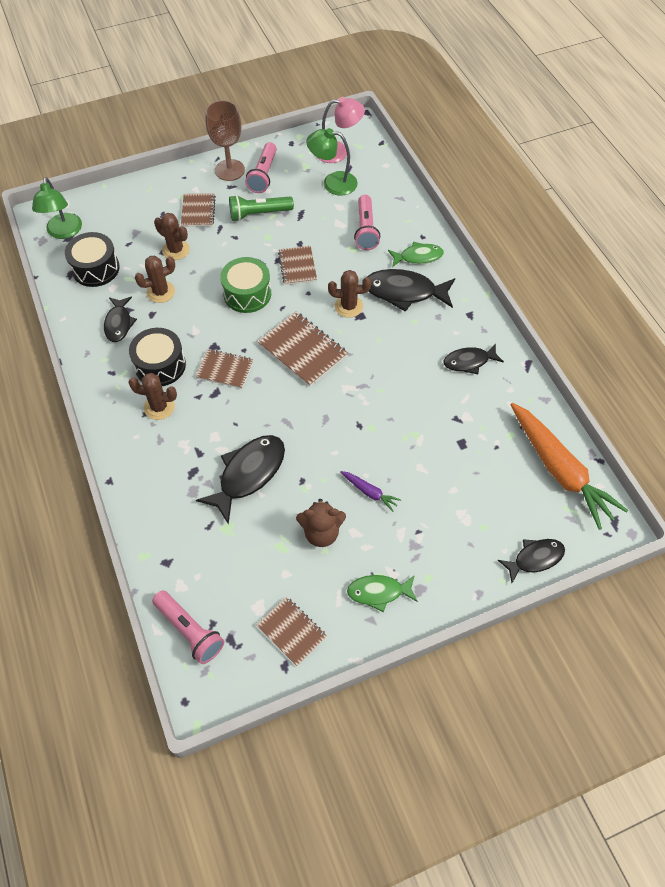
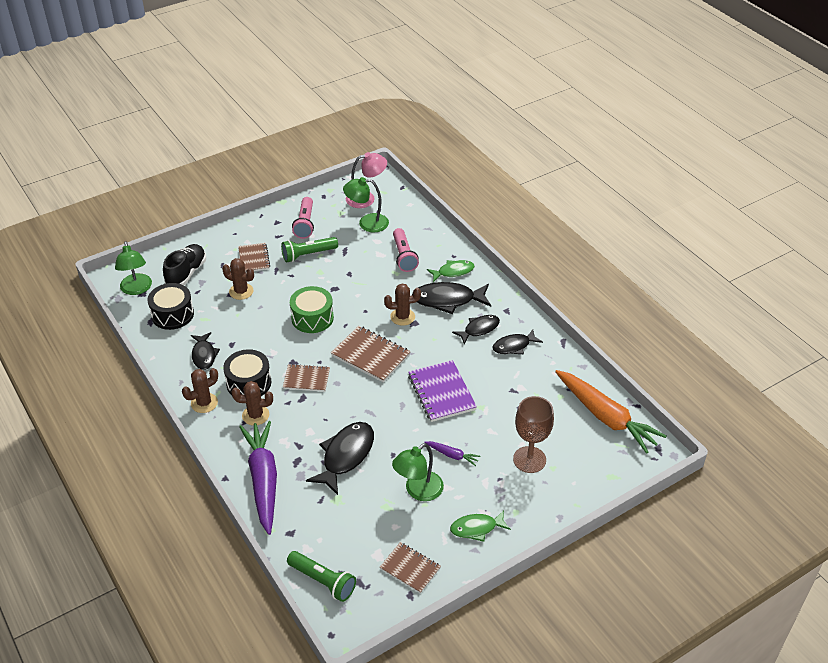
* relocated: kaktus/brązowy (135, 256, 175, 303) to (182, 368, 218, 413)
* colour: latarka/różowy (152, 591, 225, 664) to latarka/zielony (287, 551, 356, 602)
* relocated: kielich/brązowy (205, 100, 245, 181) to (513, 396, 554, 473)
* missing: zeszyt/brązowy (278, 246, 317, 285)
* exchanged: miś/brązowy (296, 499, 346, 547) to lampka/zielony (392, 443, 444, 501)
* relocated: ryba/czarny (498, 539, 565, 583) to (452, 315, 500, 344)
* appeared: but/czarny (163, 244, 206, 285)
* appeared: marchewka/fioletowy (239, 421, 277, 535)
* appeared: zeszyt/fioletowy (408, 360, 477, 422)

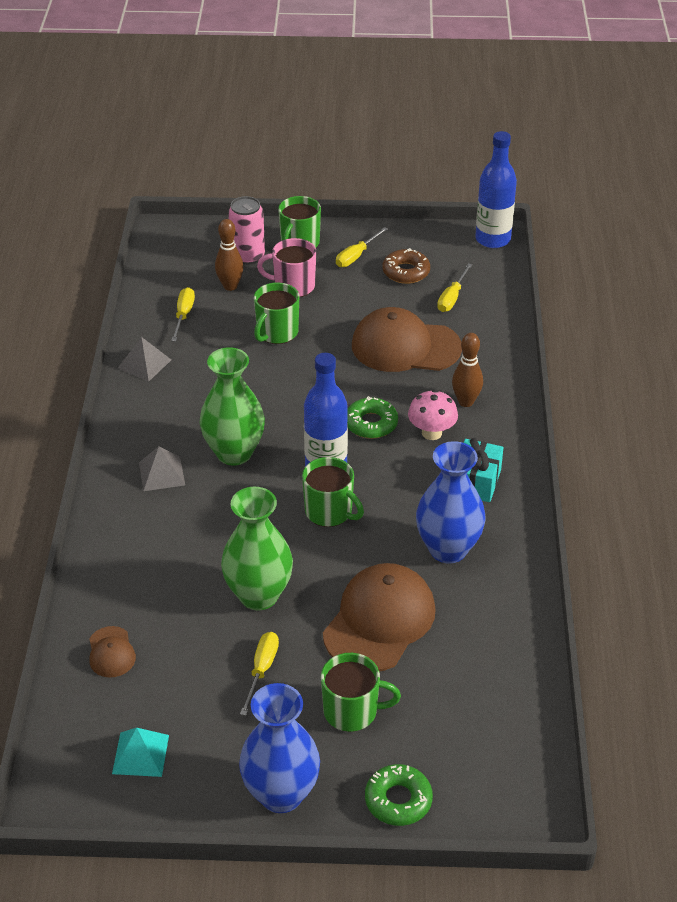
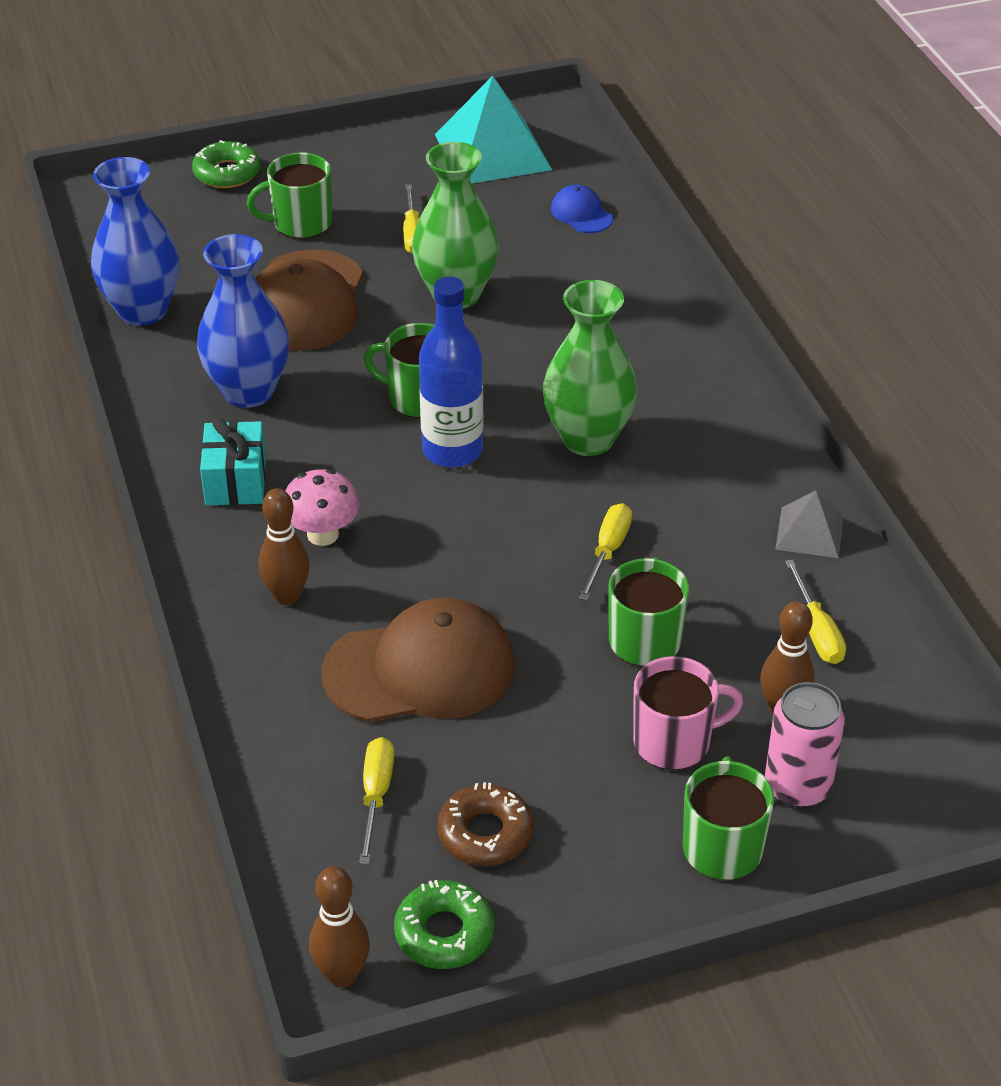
* colour: czapka/brązowy (89, 626, 136, 678) to czapka/niebieski (551, 185, 613, 233)
* size: piramida/turkusowy (112, 728, 169, 777) = (435, 76, 552, 184) x1.89
* missing: piramida/szary (139, 446, 185, 491)
* relocated: wazon/niebieski (239, 683, 320, 813) to (91, 157, 180, 326)
* relocated: śrubokręt/żółty (336, 227, 388, 267) to (579, 503, 632, 601)
* relocated: donut/zielony (347, 396, 398, 439) to (394, 880, 494, 969)
* exchanged: butelka/niebieski (475, 131, 517, 248) to kręgiel/brązowy (309, 866, 370, 987)

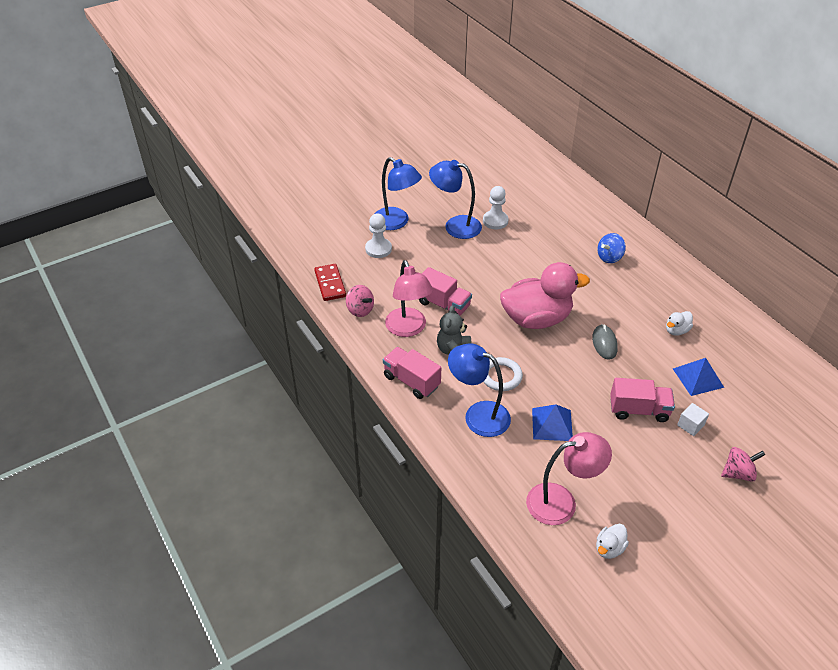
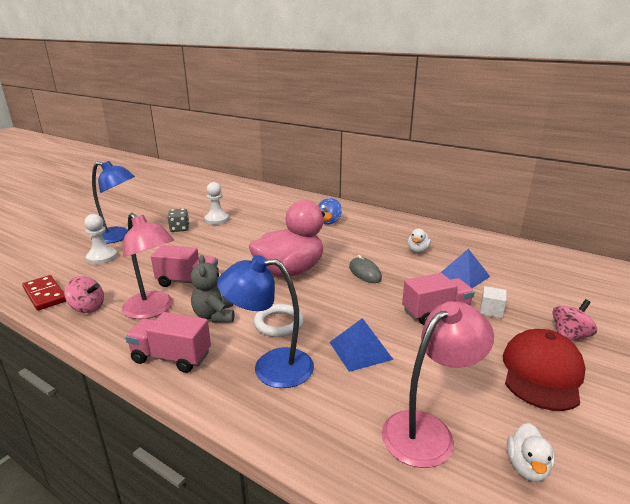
* exchanged: lampka/niebieski (429, 160, 482, 239) to kostka do gry/szary (168, 209, 189, 232)
* appeared: czapka/czerwony (503, 329, 586, 411)

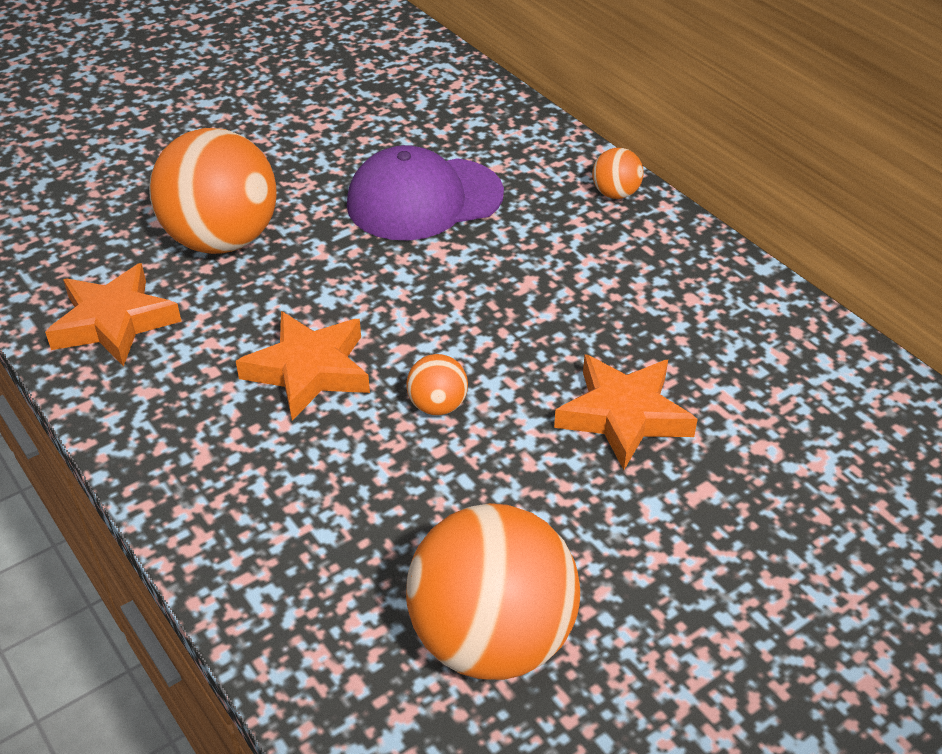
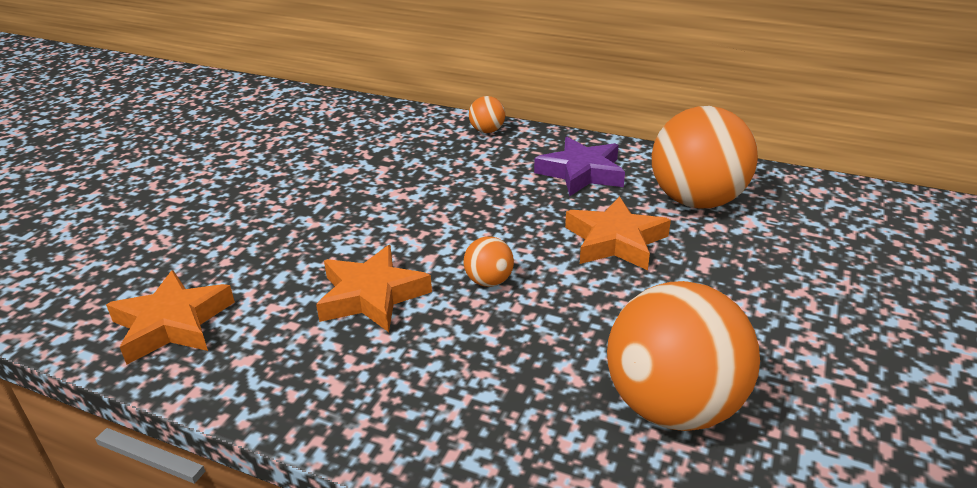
* relocated: piłka/pomarańczowy (149, 128, 277, 254) to (652, 106, 758, 209)
* missing: czapka/fioletowy (347, 145, 504, 241)
* appeared: gwiazda/fioletowy (534, 137, 625, 196)

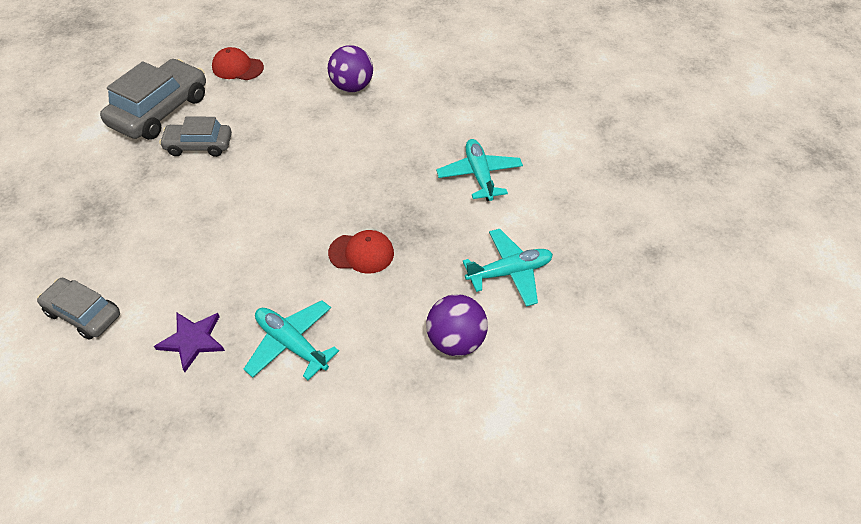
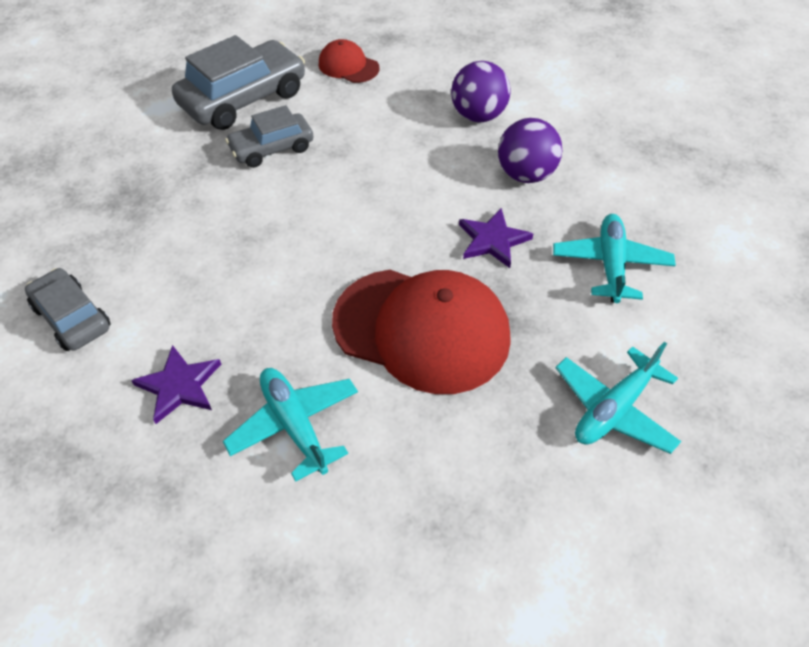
* spun: samochód/szary (159, 116, 232, 157) = (225, 105, 313, 168) 45 degrees counterclockwise
* size: czapka/czerwony (328, 230, 394, 274) = (332, 270, 511, 394) x2.06
* relocated: piłka/fioletowy (426, 294, 488, 356) to (498, 118, 562, 183)
* spun: samolot/turkusowy (463, 229, 553, 307) = (556, 342, 681, 454) 135 degrees clockwise
* appeared: gwiazda/fioletowy (459, 208, 533, 268)

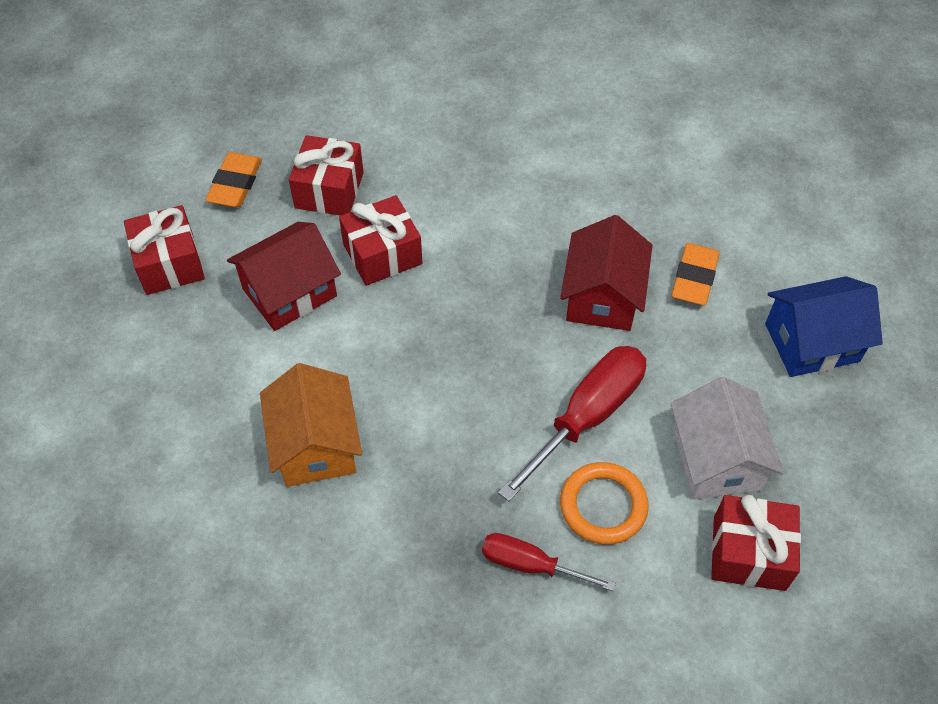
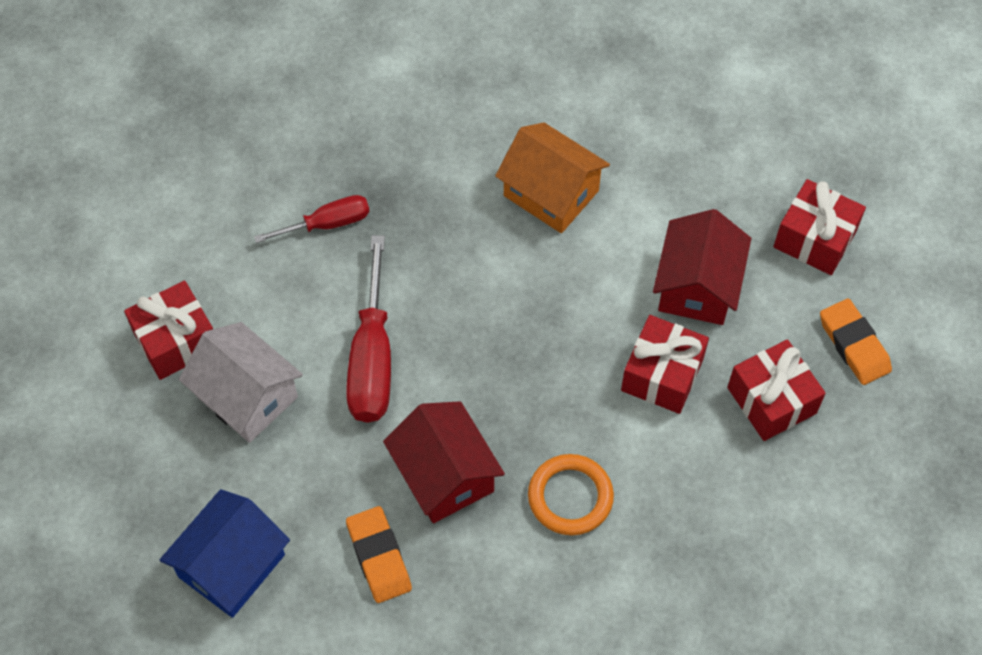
* relocated: pierścień/pomarańczowy (560, 462, 649, 545) to (528, 454, 614, 535)

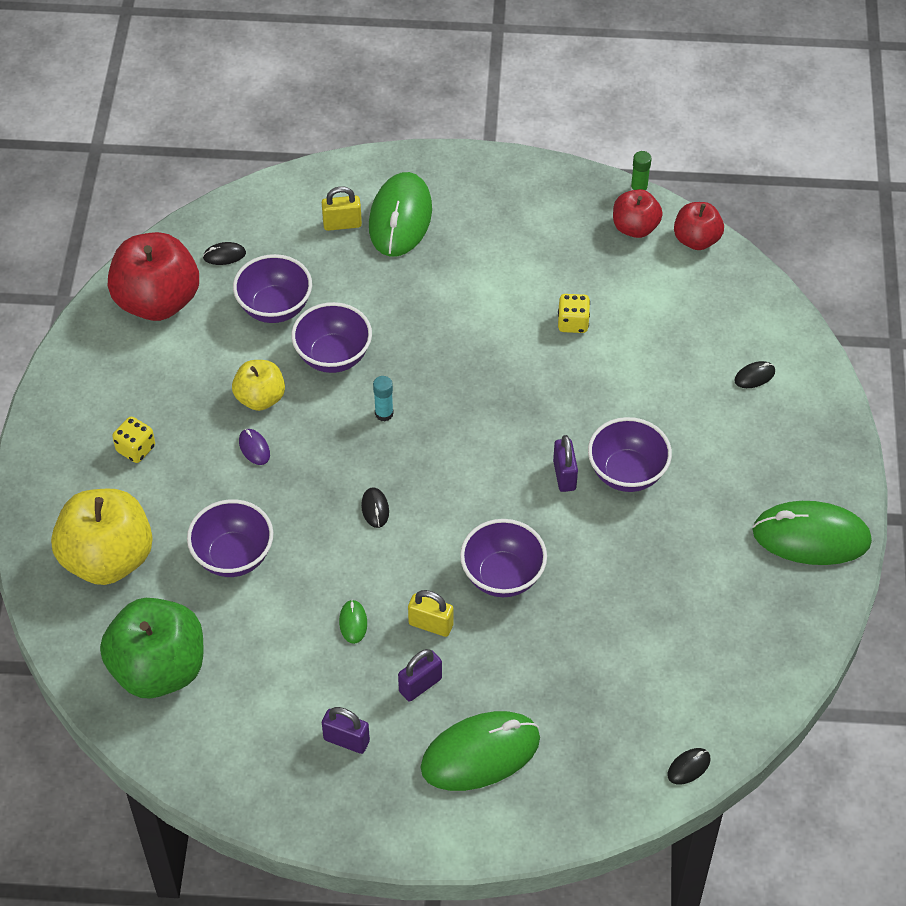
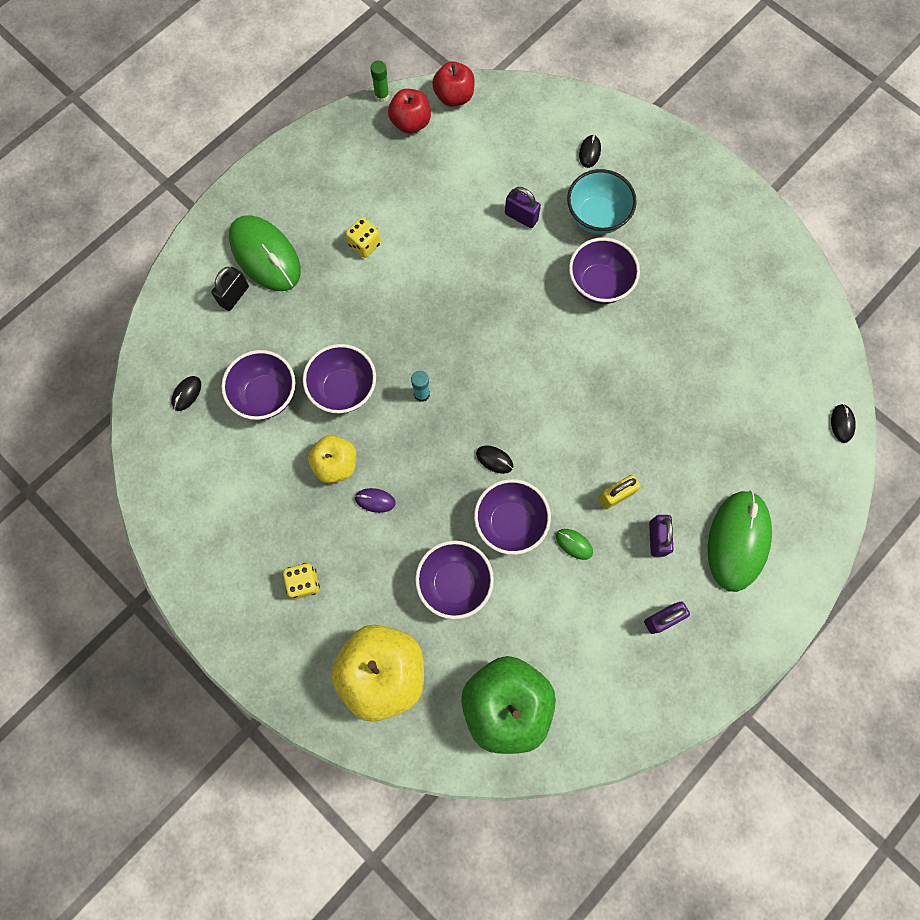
* missing: jabłko/czerwony (108, 232, 199, 321)
* colour: kłódka/żółty (322, 186, 362, 231) to kłódka/czarny (211, 267, 249, 311)
* relocated: miska/fioletowy (460, 519, 547, 597) to (474, 479, 551, 555)
* relocated: kłódka/fioletowy (553, 435, 578, 492) to (505, 187, 541, 228)
* relocated: kostka do gry/żółty (558, 294, 590, 333) to (346, 218, 381, 258)
* missing: myszka/zielony (752, 501, 872, 565)
* appeared: miska/turkusowy (567, 169, 637, 234)

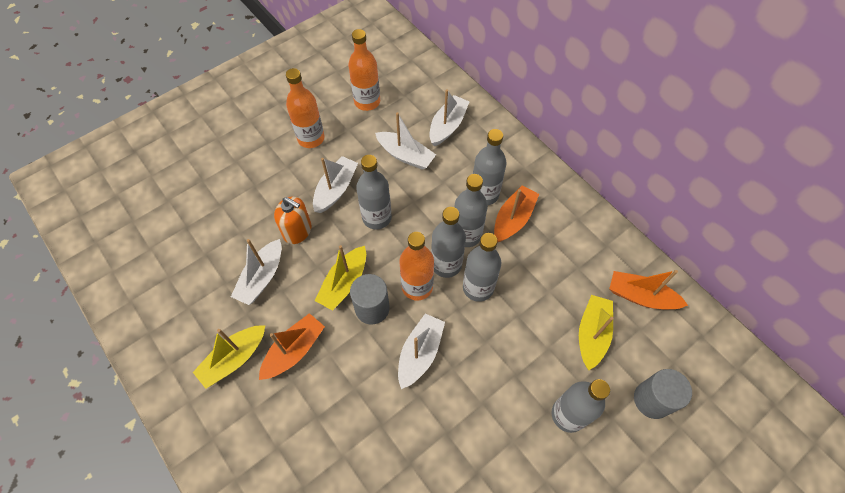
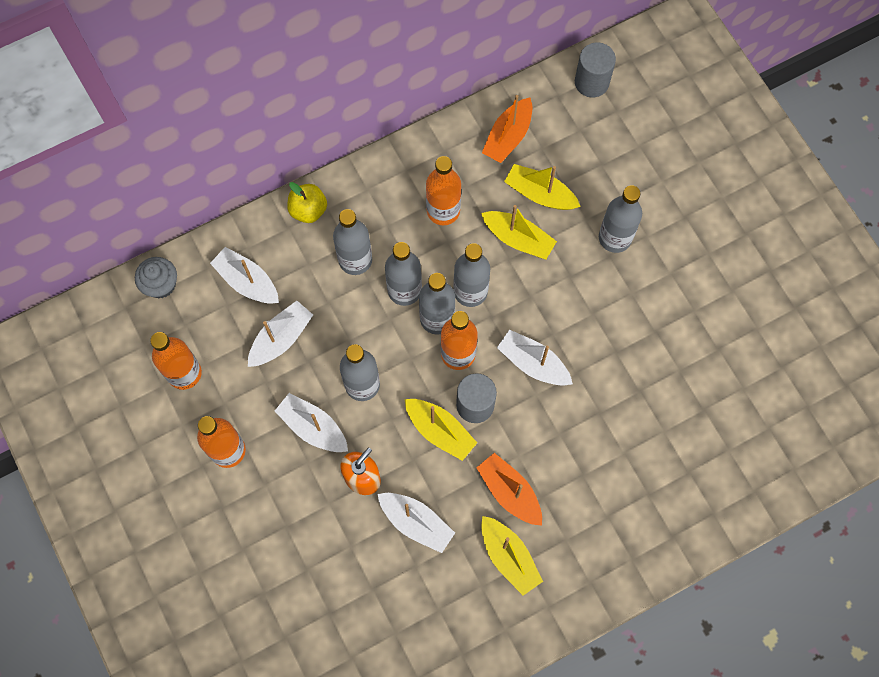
* missing: łódka/pomarańczowy (494, 185, 539, 242)
* relocated: walec/szary (634, 369, 692, 419) to (575, 42, 616, 97)
* appeared: muffinka/szary (135, 257, 177, 298)
* appeared: jabłko/żółty (287, 182, 327, 223)
* appeared: butelka/pomarańczowy (426, 156, 461, 225)
* appeared: łódka/żółty (481, 205, 557, 260)

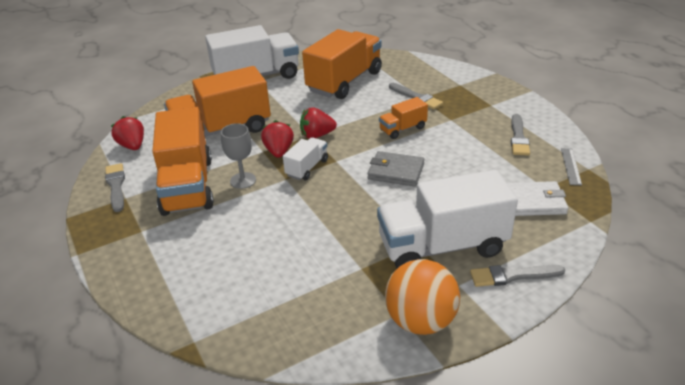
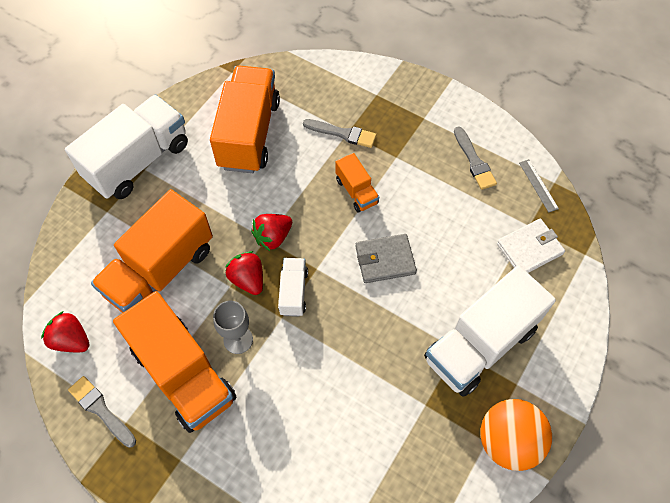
* spun: ciężarówka/pomarańczowy (379, 97, 428, 139) = (335, 153, 379, 212) 60 degrees counterclockwise
* missing: pędzel/szary (470, 265, 565, 287)

